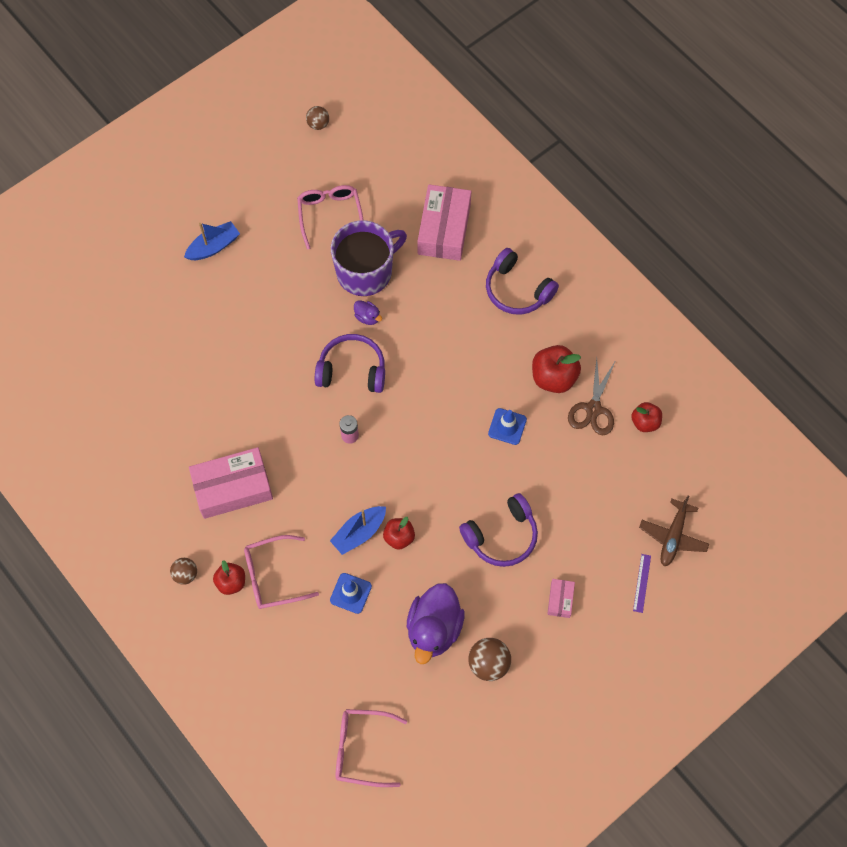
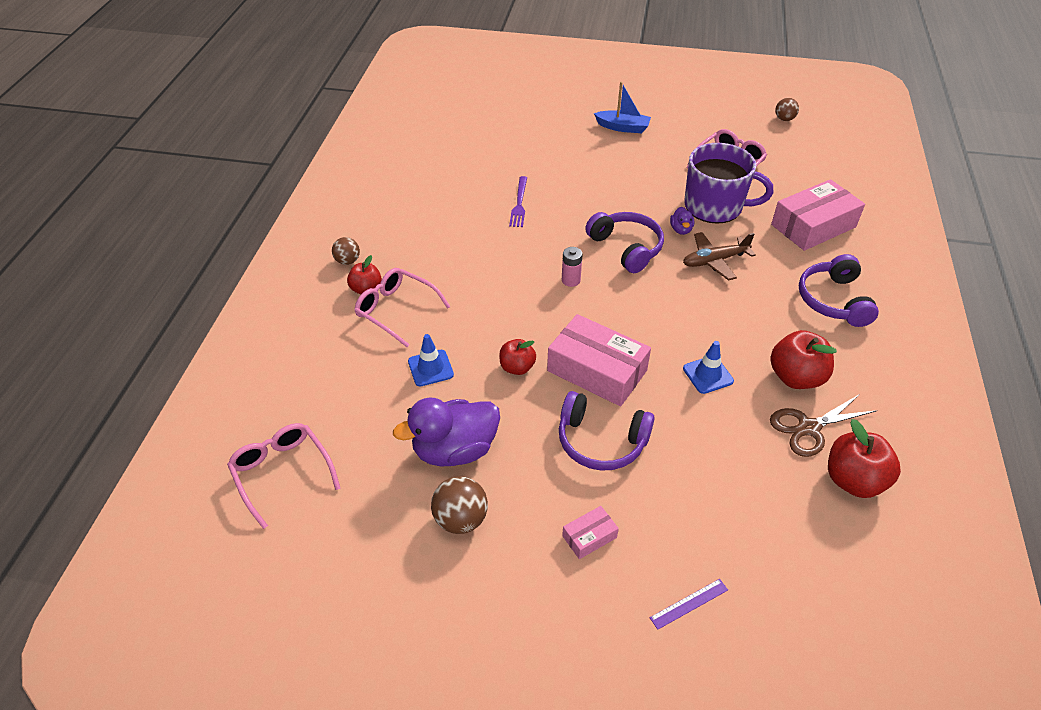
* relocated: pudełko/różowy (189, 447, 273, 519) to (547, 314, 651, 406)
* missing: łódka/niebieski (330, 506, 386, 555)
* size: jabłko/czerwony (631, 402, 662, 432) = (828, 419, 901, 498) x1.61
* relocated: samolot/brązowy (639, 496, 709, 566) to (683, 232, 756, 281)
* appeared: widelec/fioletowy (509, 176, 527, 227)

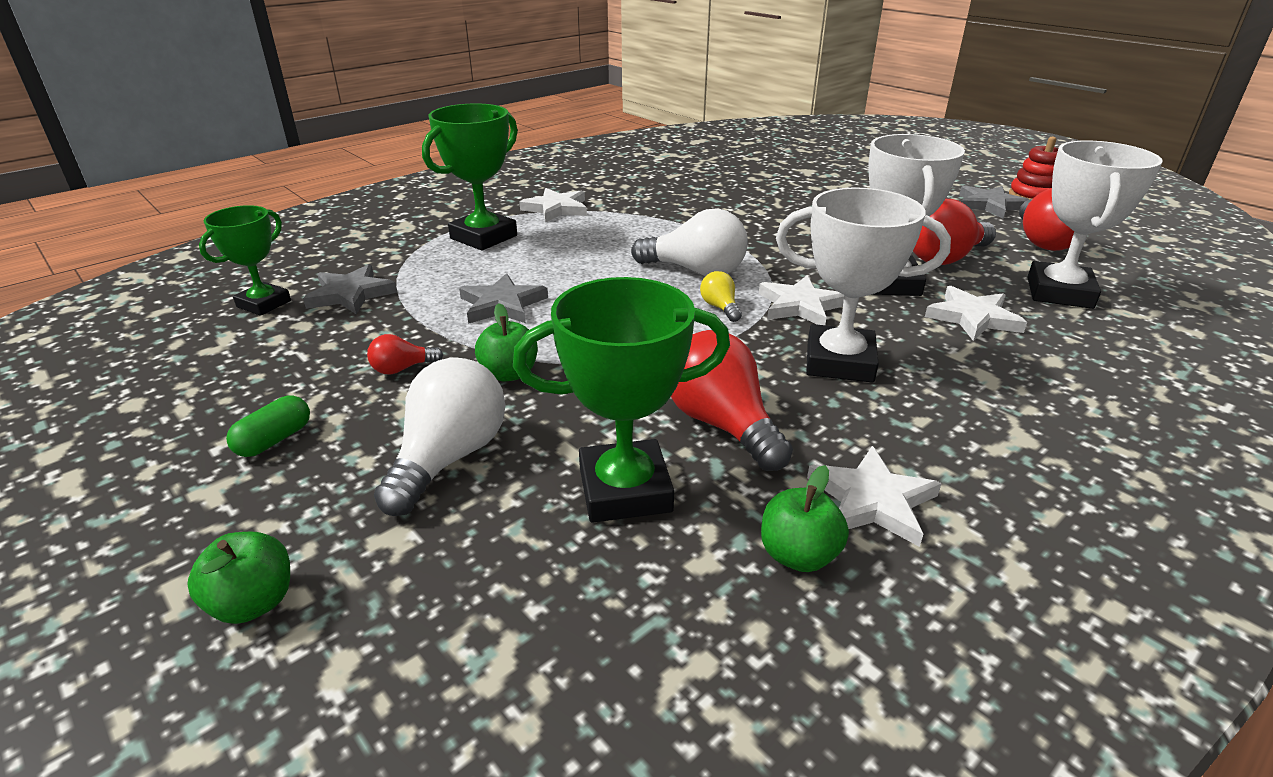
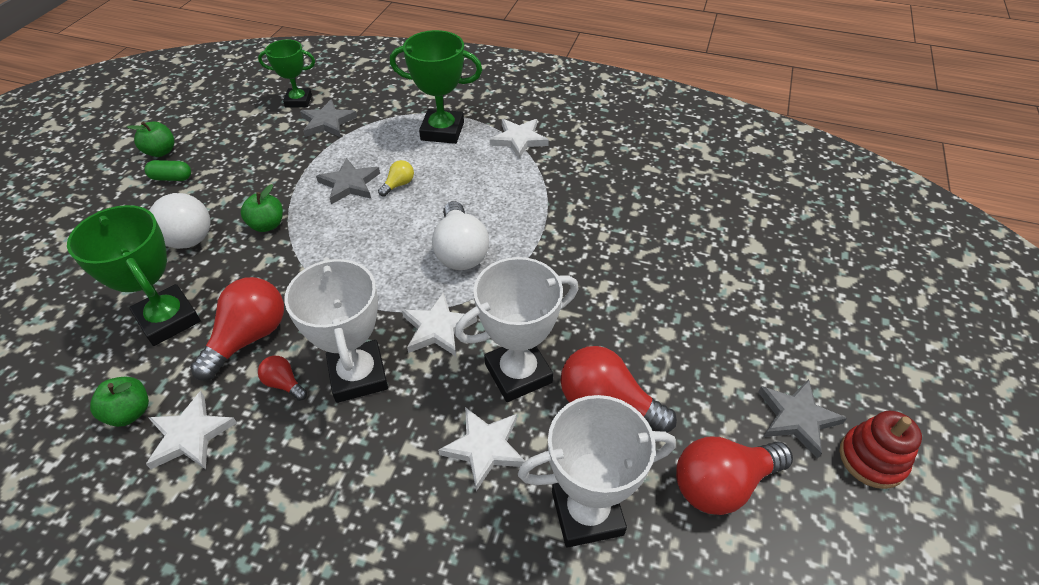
* relocated: jabłko/zielony (188, 532, 290, 624) to (127, 121, 174, 157)
* relocated: żarówka/czerwony (367, 334, 443, 375) to (258, 356, 307, 401)
* relocated: żarówka/żółty (700, 271, 742, 322) to (378, 160, 414, 197)

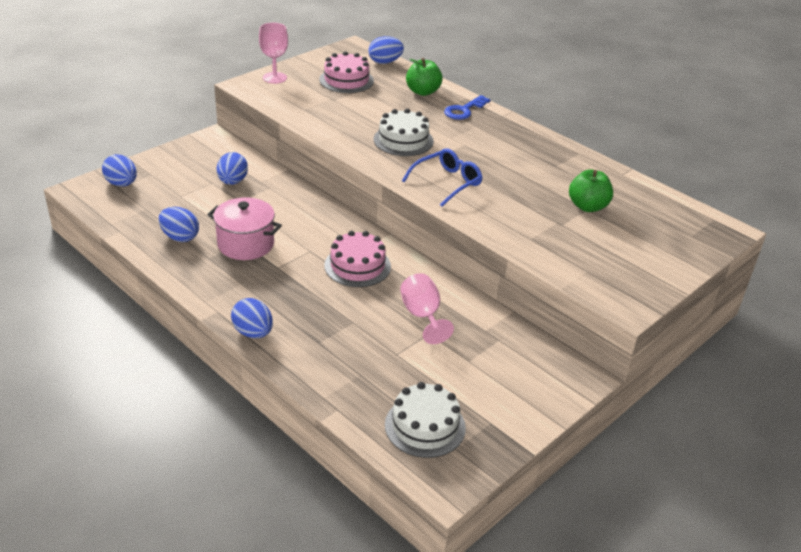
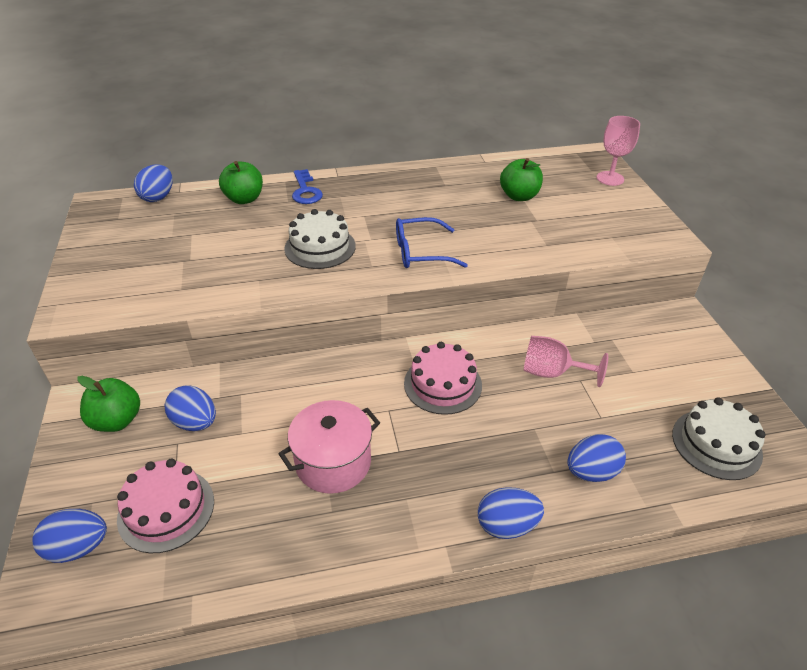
* relocated: jajko/niebieski (159, 207, 199, 242) to (567, 434, 626, 482)
* relocated: kielich/różowy (259, 23, 288, 84) to (597, 116, 640, 186)
* relocated: tort/różowy (319, 51, 374, 93) to (117, 458, 214, 553)
* spun: okulary/niebieski (402, 148, 483, 207) = (396, 217, 468, 268) 90 degrees counterclockwise
* appeared: jabłko/zielony (77, 376, 140, 432)

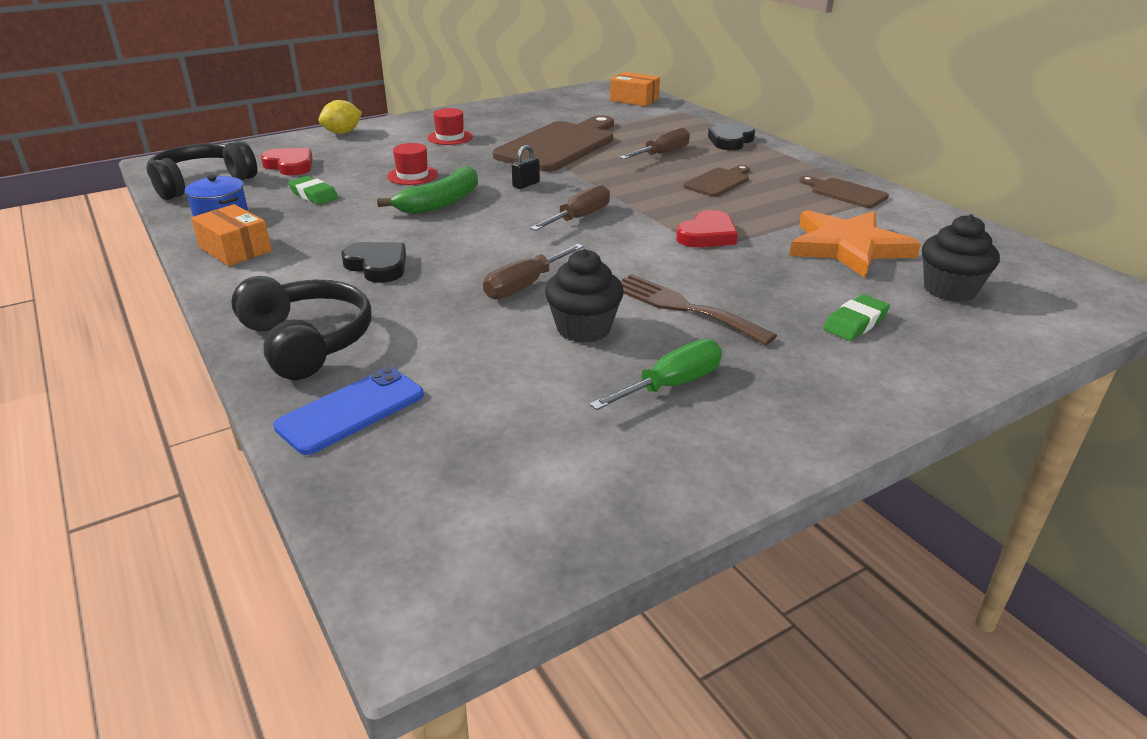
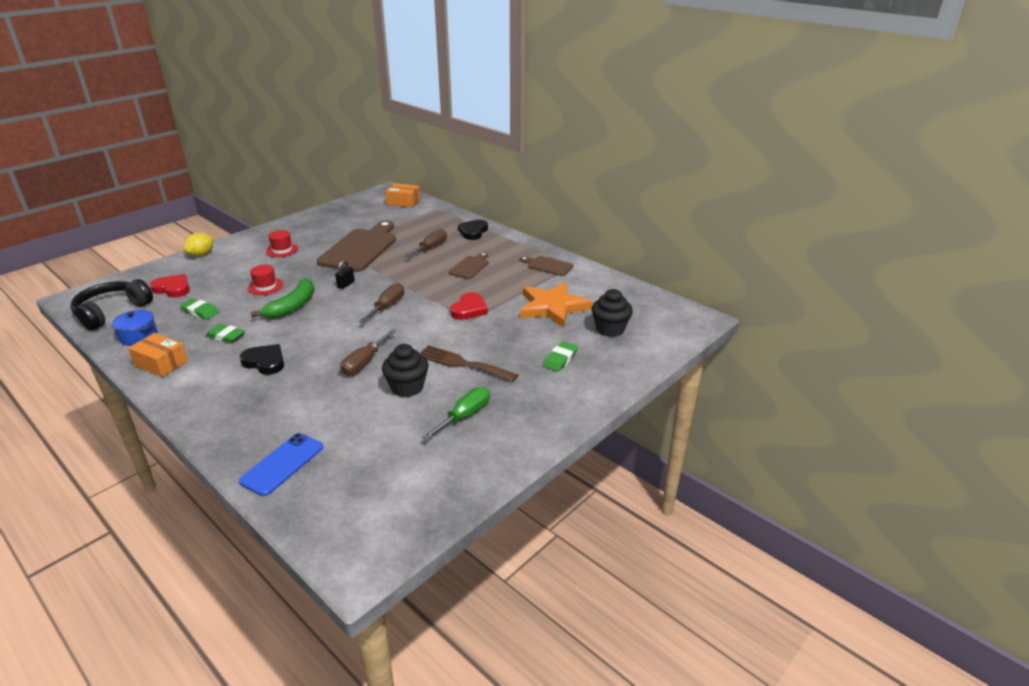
* missing: słuchawki/czarny (231, 276, 371, 380)
* appeared: gumka do mazania/zielony (205, 324, 245, 343)

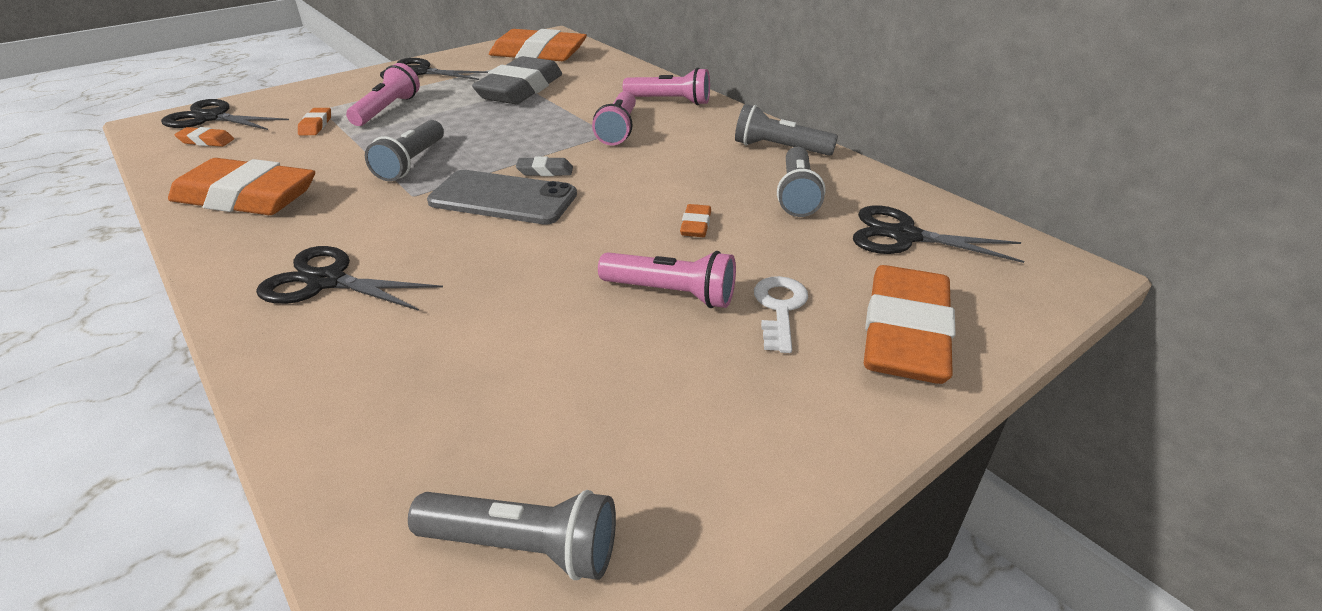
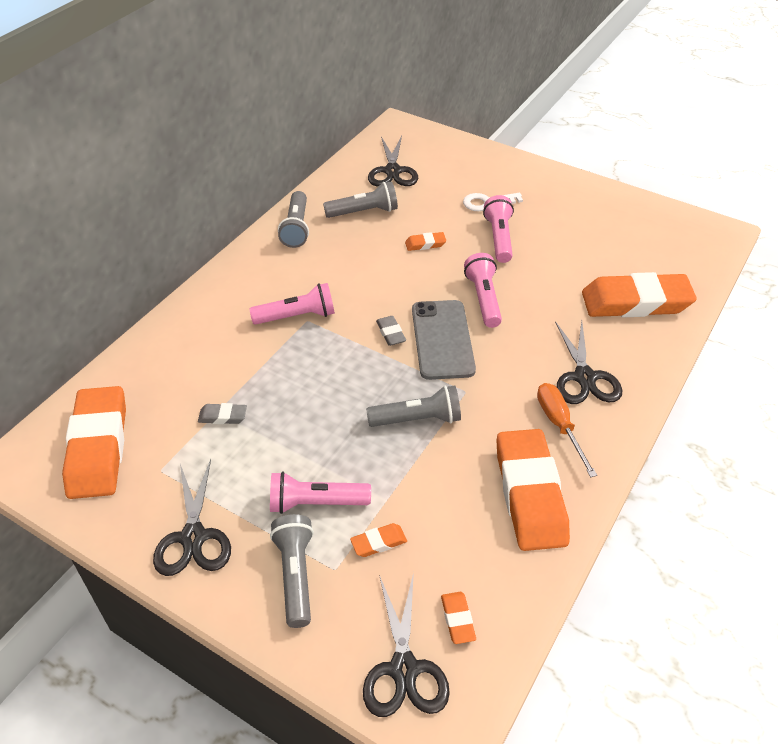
* relocated: latarka/szary (408, 490, 616, 580) to (270, 514, 314, 628)
* size: gumka do mazania/szary (472, 56, 562, 104) = (198, 403, 247, 424) x0.41
* relocated: latarka/różowy (623, 67, 710, 105) to (464, 253, 502, 328)
* relocated: gumka do mazania/pomarańczowy (864, 265, 956, 384) to (582, 272, 697, 317)
* appeared: śrubokręt/pomarańczowy (537, 383, 597, 477)

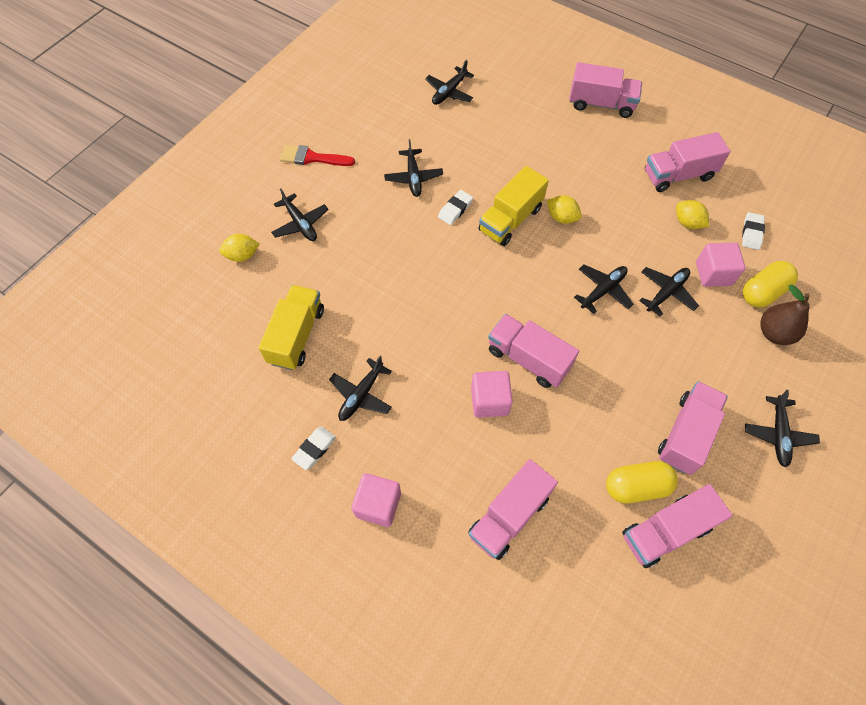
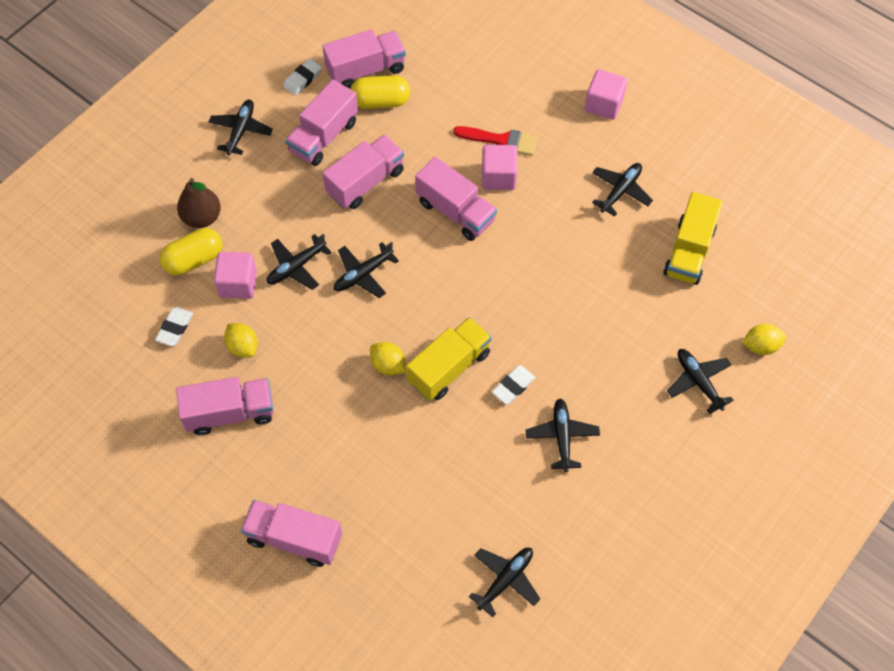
* relocated: pędzel/czerwony (280, 145, 355, 166) to (453, 126, 538, 156)
* relocated: gumka do mazania/biały (291, 427, 336, 470) to (283, 58, 322, 95)
* relocated: ciężarówka/różowy (468, 459, 558, 560) to (322, 135, 404, 209)

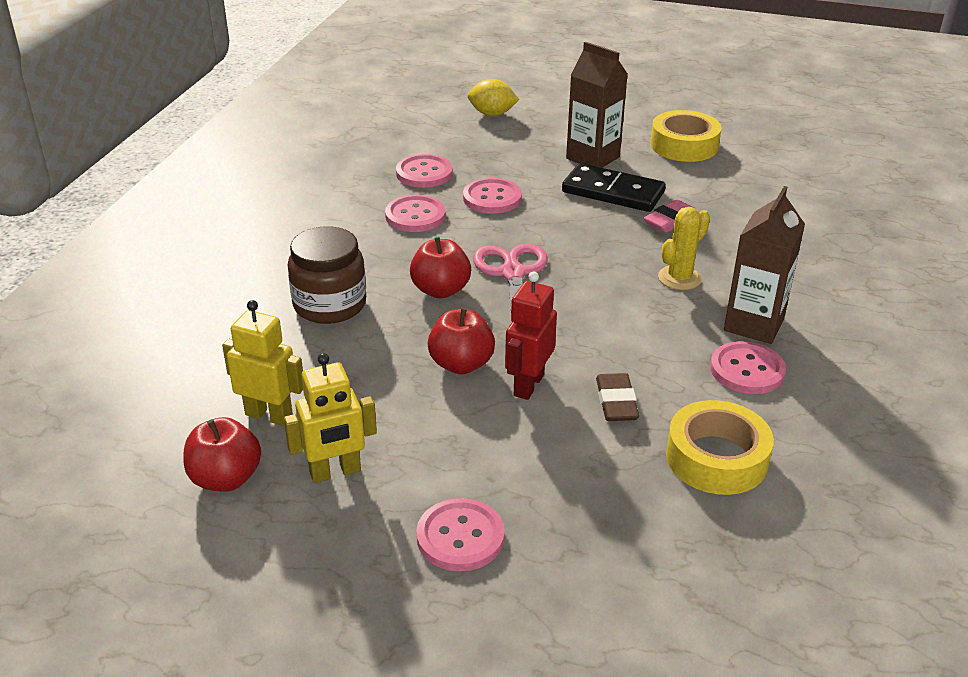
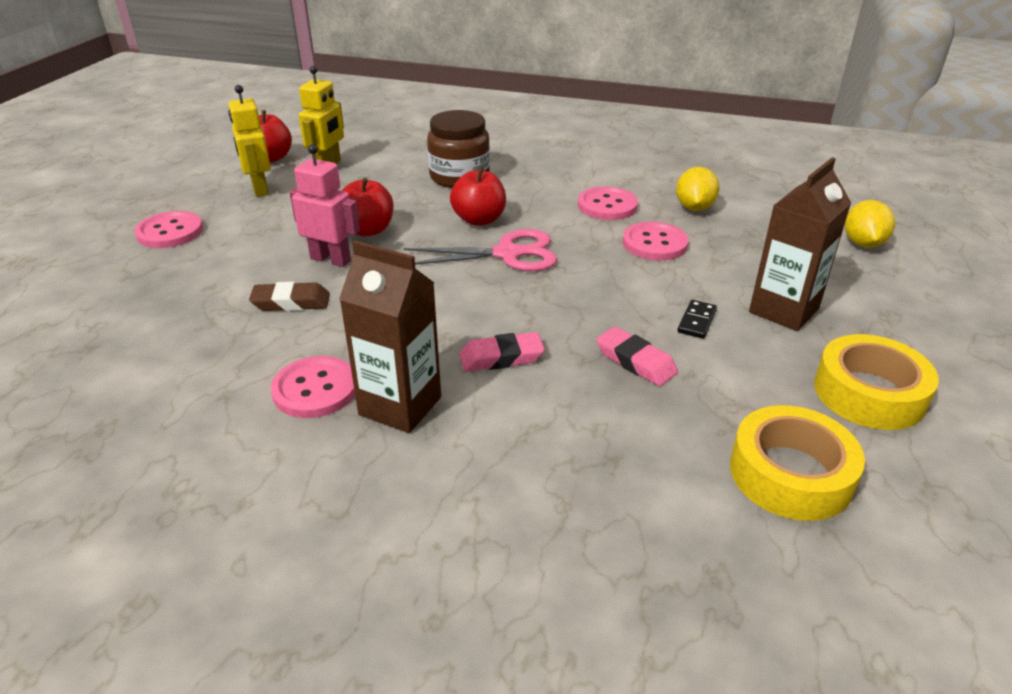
* exchanged: guzik/różowy (396, 154, 453, 188) to cytryna/żółty (676, 167, 720, 211)
* colour: robot/czerwony (505, 271, 557, 400) to robot/różowy (290, 144, 360, 267)
* size: kostka domina/czarny (562, 163, 666, 212) = (677, 300, 717, 339) x0.45
* exchanged: kaktus/żółty (658, 207, 710, 290) to gumka do mazania/różowy (460, 332, 545, 372)
* relocated: taśma klejąca/żółty (666, 400, 774, 495) to (730, 405, 865, 521)

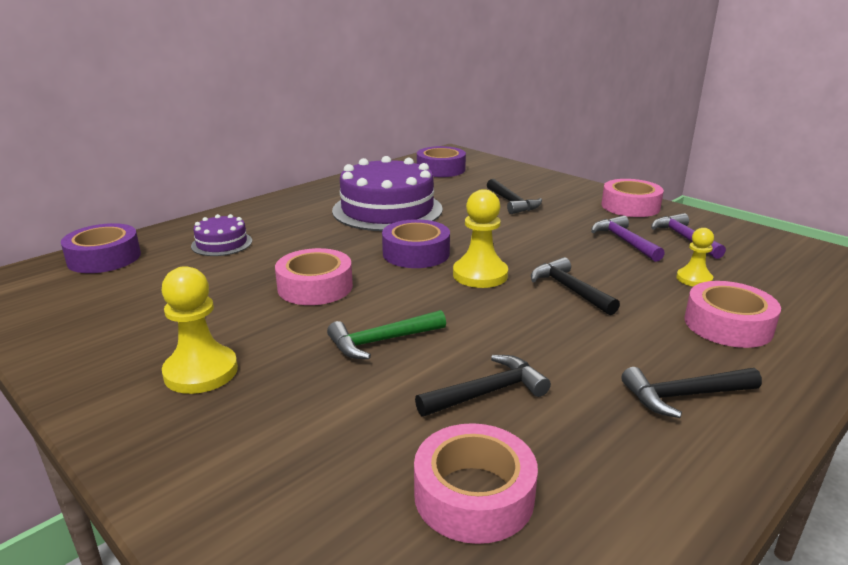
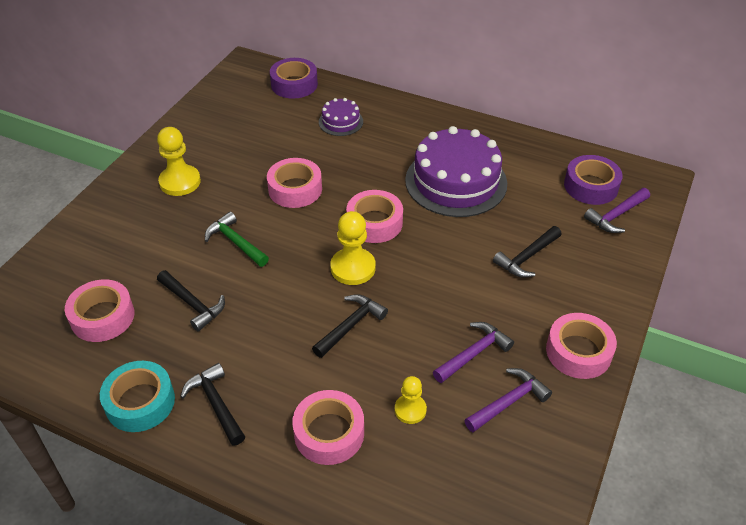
* colour: taśma klejąca/fioletowy (382, 219, 450, 268) to taśma klejąca/różowy (346, 190, 403, 243)
* appeared: taśma klejąca/turkusowy (100, 361, 175, 432)
* appeared: młotek/fioletowy (584, 188, 650, 233)

